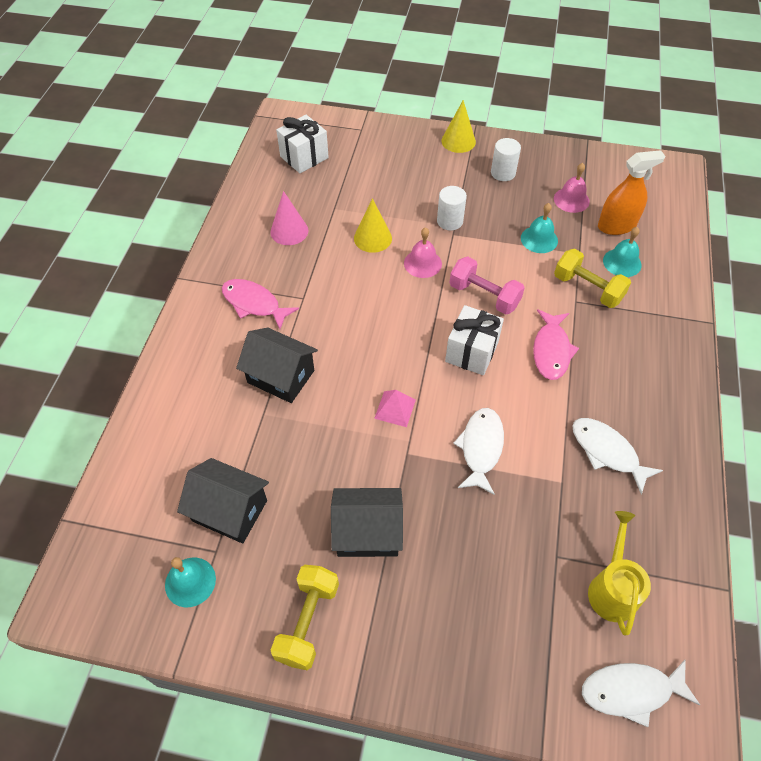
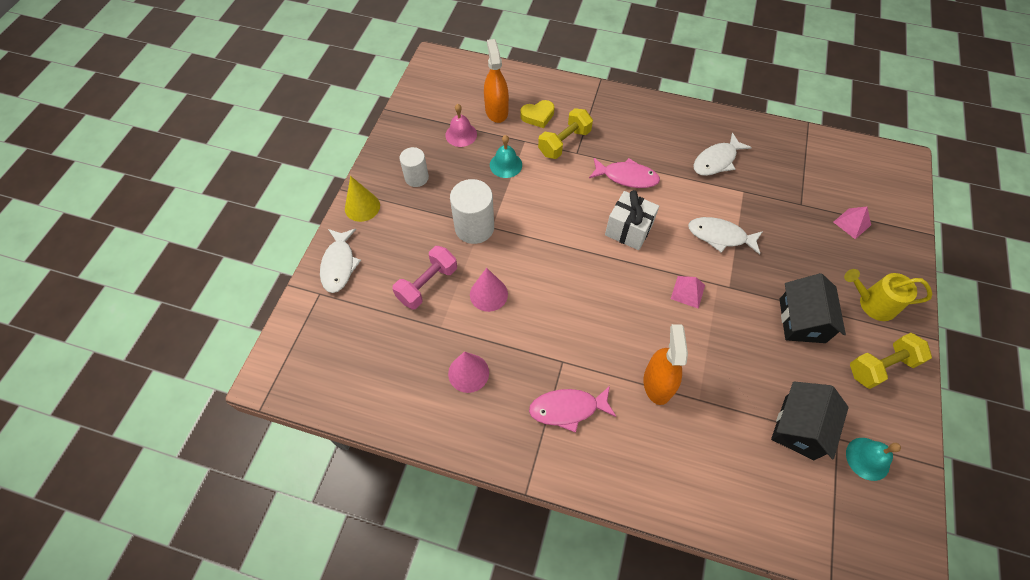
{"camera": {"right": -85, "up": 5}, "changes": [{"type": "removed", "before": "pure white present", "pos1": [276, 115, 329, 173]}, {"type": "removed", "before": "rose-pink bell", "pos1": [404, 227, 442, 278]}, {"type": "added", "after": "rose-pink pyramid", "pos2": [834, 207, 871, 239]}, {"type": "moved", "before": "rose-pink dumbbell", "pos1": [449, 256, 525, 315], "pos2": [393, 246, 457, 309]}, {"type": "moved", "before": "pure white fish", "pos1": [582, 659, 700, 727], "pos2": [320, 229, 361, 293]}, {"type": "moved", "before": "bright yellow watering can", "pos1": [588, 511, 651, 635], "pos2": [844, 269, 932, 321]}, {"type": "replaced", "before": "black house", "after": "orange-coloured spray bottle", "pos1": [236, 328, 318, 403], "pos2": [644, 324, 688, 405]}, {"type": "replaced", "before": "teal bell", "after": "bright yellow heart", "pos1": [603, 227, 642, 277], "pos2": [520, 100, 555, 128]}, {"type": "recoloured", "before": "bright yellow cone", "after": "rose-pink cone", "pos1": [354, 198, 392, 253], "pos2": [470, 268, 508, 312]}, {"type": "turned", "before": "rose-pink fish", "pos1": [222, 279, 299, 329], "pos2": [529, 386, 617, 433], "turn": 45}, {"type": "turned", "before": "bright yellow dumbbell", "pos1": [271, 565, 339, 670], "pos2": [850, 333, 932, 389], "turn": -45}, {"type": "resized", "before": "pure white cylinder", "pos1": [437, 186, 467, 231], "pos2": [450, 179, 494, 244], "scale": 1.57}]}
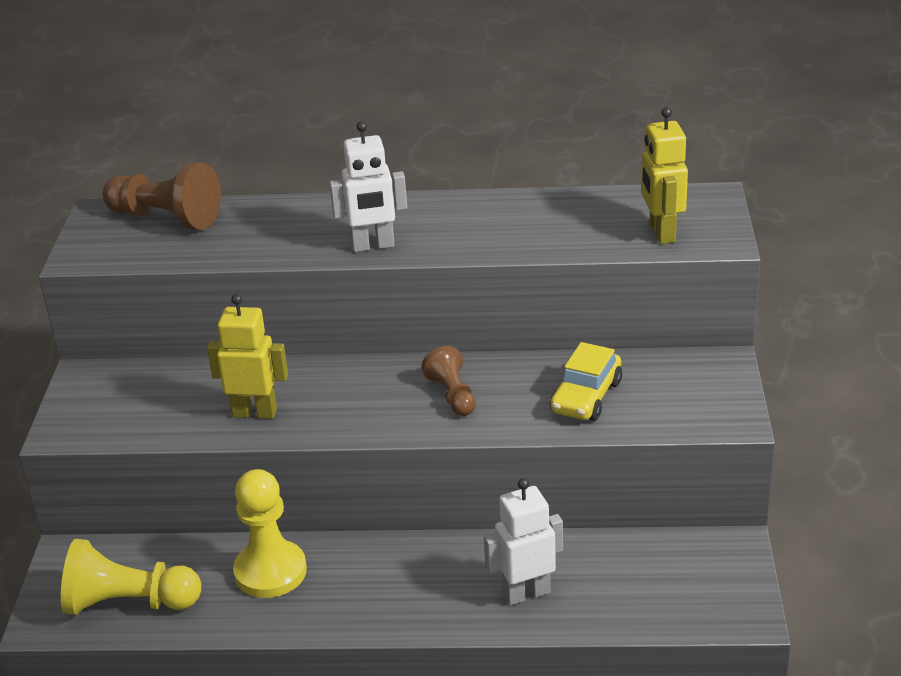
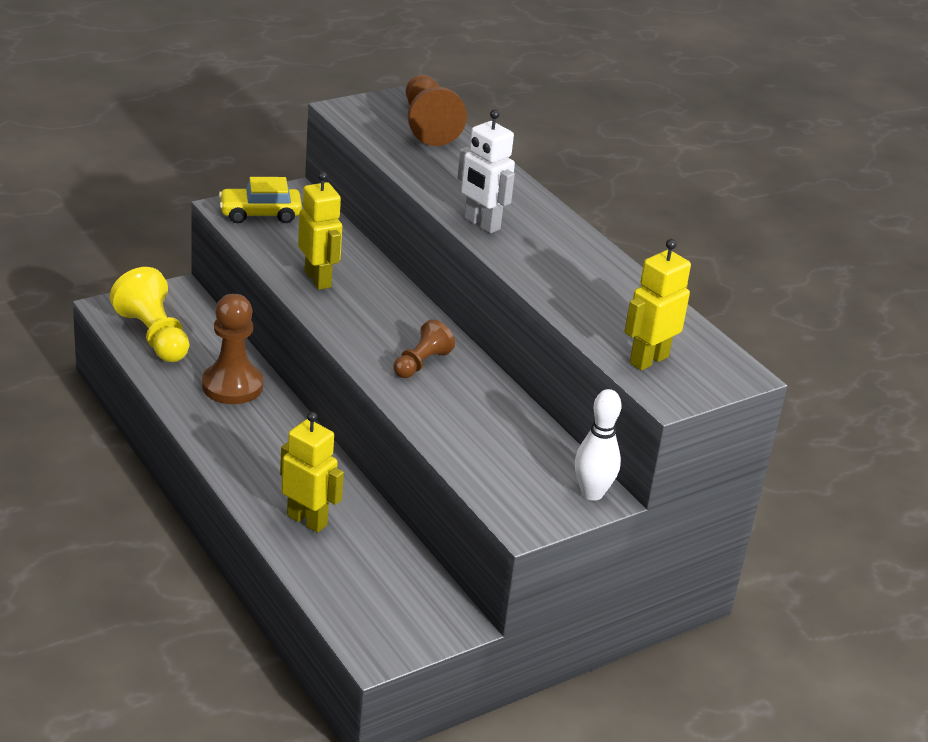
{"camera": {"right": 50, "up": 0}, "changes": [{"type": "added", "after": "pure white bowling pin", "pos2": [575, 389, 622, 501]}, {"type": "moved", "before": "bright yellow car", "pos1": [550, 342, 622, 421], "pos2": [219, 177, 302, 223]}, {"type": "recoloured", "before": "bright yellow pawn", "after": "brown pawn", "pos1": [233, 469, 307, 598], "pos2": [202, 294, 263, 404]}, {"type": "recoloured", "before": "pure white robot figure", "after": "bright yellow robot figure", "pos1": [484, 478, 563, 605], "pos2": [280, 412, 344, 533]}]}
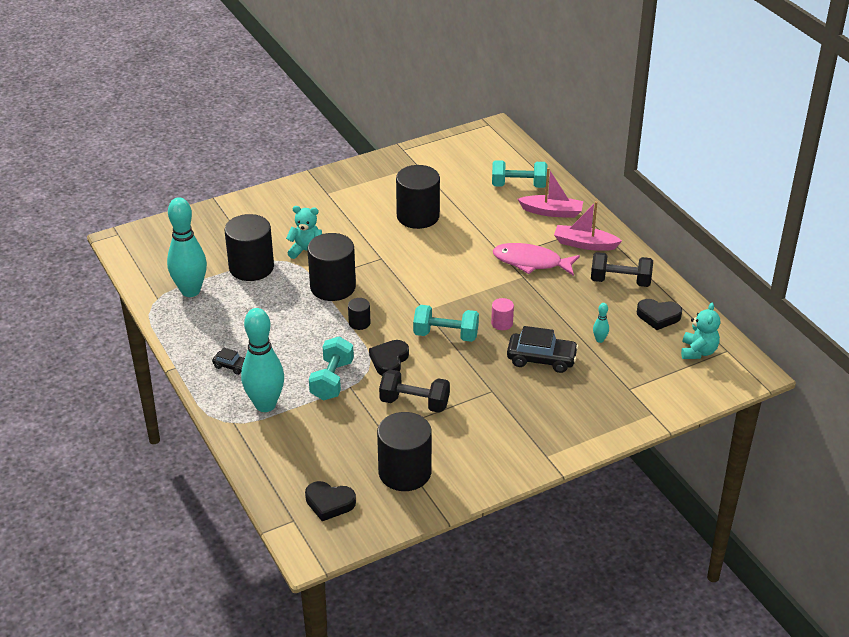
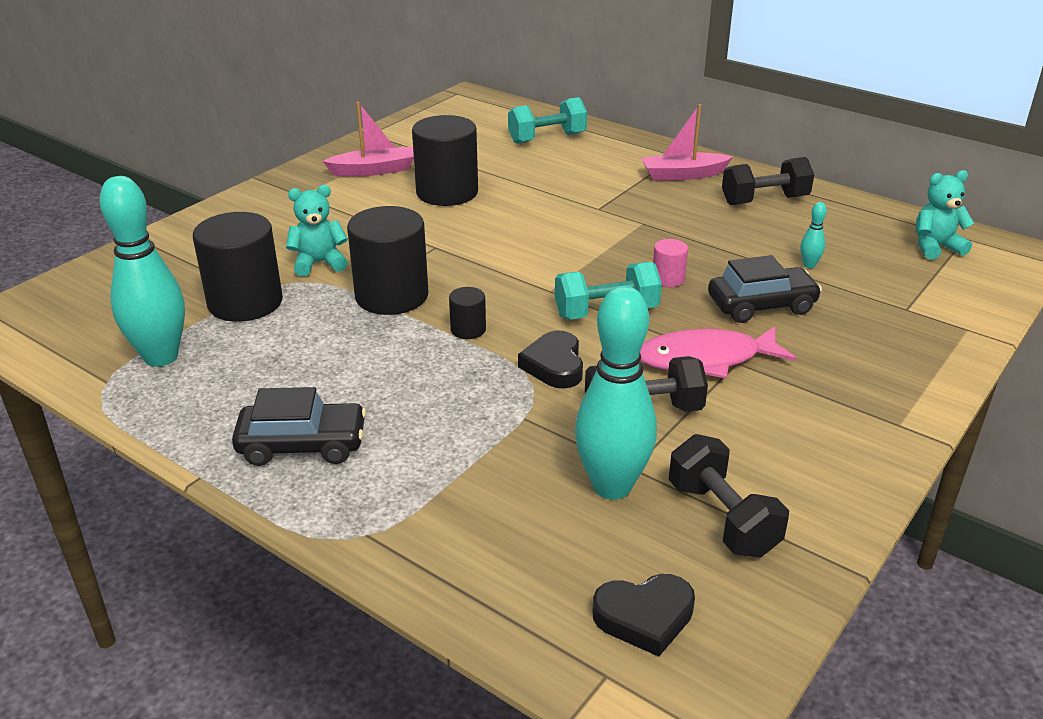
{"camera": {"right": -25, "up": -5}, "changes": [{"type": "removed", "before": "teal dumbbell", "pos1": [309, 337, 354, 400]}, {"type": "removed", "before": "black heart", "pos1": [637, 299, 682, 330]}, {"type": "moved", "before": "teal bowling pin", "pos1": [241, 308, 284, 412], "pos2": [575, 286, 657, 500]}, {"type": "moved", "before": "rose-pink fish", "pos1": [493, 243, 580, 276], "pos2": [640, 327, 796, 379]}, {"type": "moved", "before": "rose-pink boat", "pos1": [518, 168, 583, 218], "pos2": [322, 102, 414, 177]}, {"type": "replaced", "before": "black cylinder", "after": "black dumbbell", "pos1": [377, 412, 432, 491], "pos2": [669, 434, 789, 557]}, {"type": "turned", "before": "teal teddy", "pos1": [681, 302, 720, 359], "pos2": [916, 170, 974, 259], "turn": -90}, {"type": "resized", "before": "black car", "pos1": [212, 348, 245, 375], "pos2": [232, 387, 367, 466], "scale": 1.89}]}
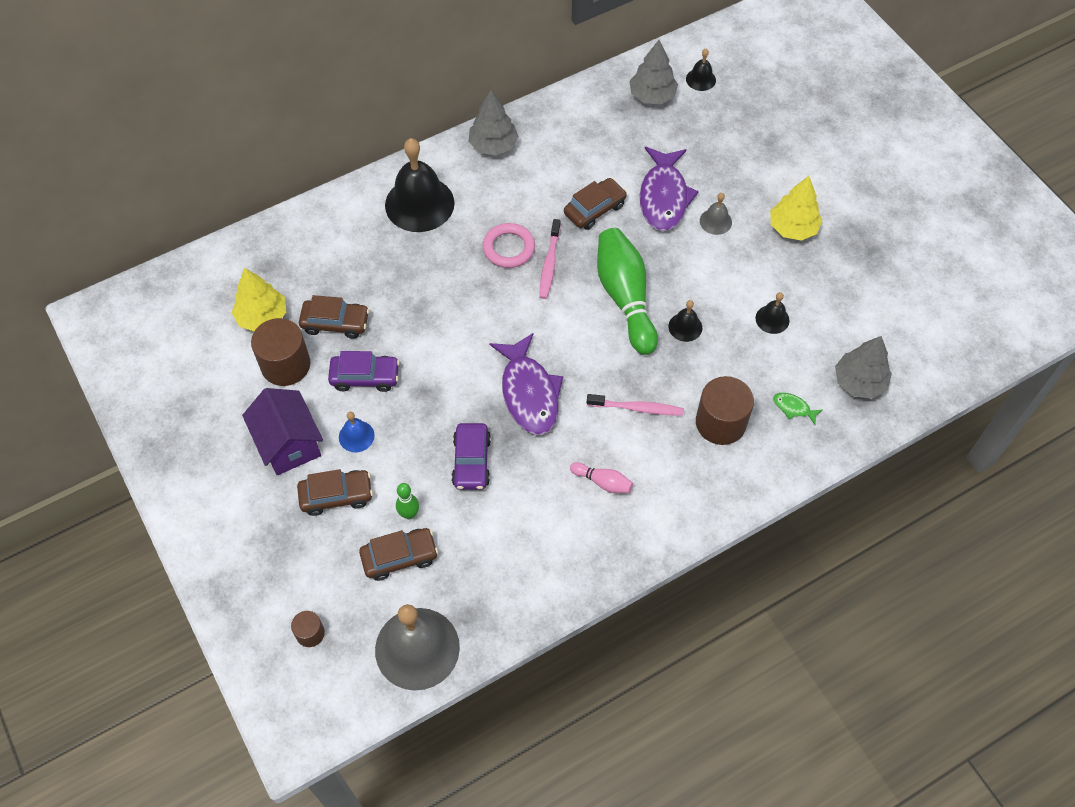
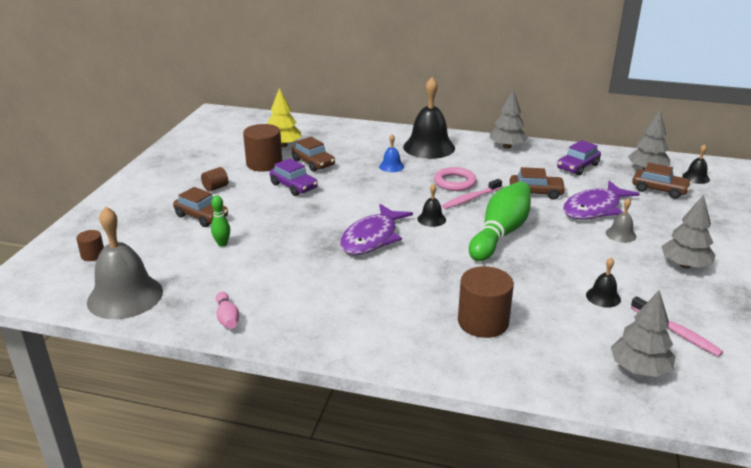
{"camera": {"right": 45, "up": -30}, "changes": [{"type": "removed", "before": "emerald fish", "pos1": [773, 393, 822, 425]}, {"type": "moved", "before": "royal blue bell", "pos1": [339, 412, 374, 452], "pos2": [379, 134, 404, 172]}, {"type": "moved", "before": "brown car", "pos1": [359, 528, 438, 581], "pos2": [632, 163, 691, 199]}, {"type": "moved", "before": "purple car", "pos1": [451, 423, 491, 490], "pos2": [557, 140, 601, 176]}, {"type": "moved", "before": "rose-pink bowling pin", "pos1": [570, 462, 633, 493], "pos2": [216, 292, 239, 329]}, {"type": "moved", "before": "rose-pink toothbrush", "pos1": [587, 394, 684, 416], "pos2": [631, 296, 723, 357]}, {"type": "moved", "before": "black bell", "pos1": [668, 300, 702, 342], "pos2": [417, 183, 446, 227]}, {"type": "replaced", "before": "purple house", "after": "brown cylinder", "pos1": [242, 388, 323, 475], "pos2": [201, 167, 229, 192]}, {"type": "recoloured", "before": "bright yellow toy tree", "after": "grey toy tree", "pos1": [770, 176, 822, 241], "pos2": [661, 195, 715, 268]}]}
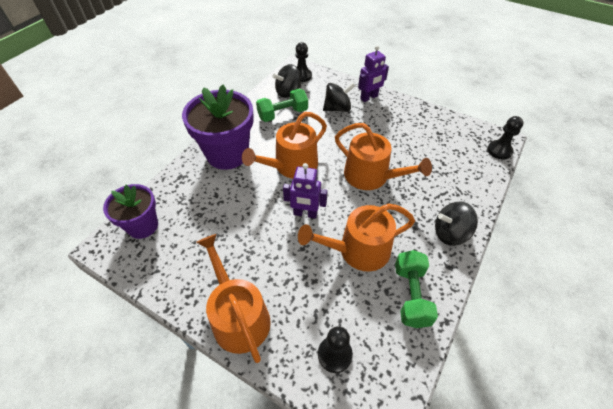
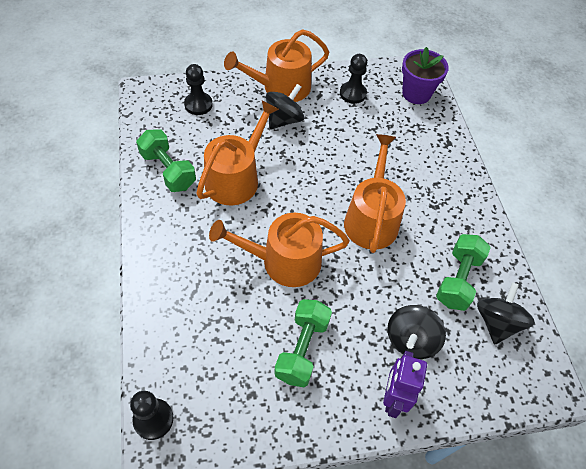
{"camera": {"right": 135, "up": 5}, "changes": [{"type": "removed", "before": "purple flower pot", "pos1": [182, 84, 254, 170]}, {"type": "removed", "before": "purple robot figure", "pos1": [283, 163, 327, 219]}, {"type": "added", "after": "emerald dumbbell", "pos2": [274, 299, 332, 387]}, {"type": "moved", "before": "black pawn", "pos1": [295, 42, 312, 82], "pos2": [340, 54, 367, 104]}, {"type": "moved", "before": "black whirligig", "pos1": [435, 202, 478, 246], "pos2": [266, 84, 304, 130]}, {"type": "turned", "before": "orange-coloured watering can", "pos1": [196, 234, 271, 363], "pos2": [224, 29, 329, 102], "turn": 135}]}
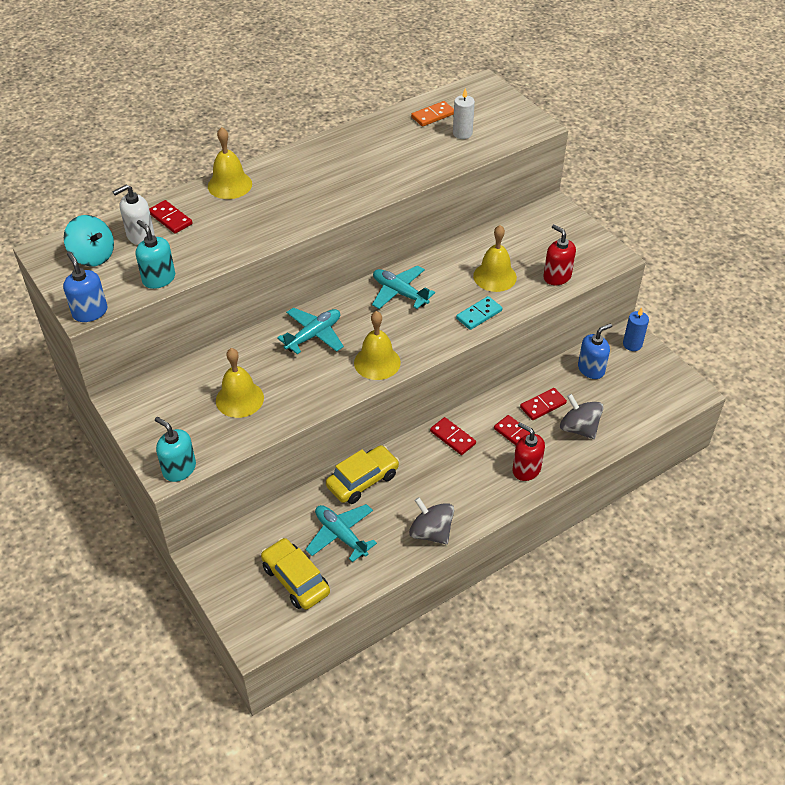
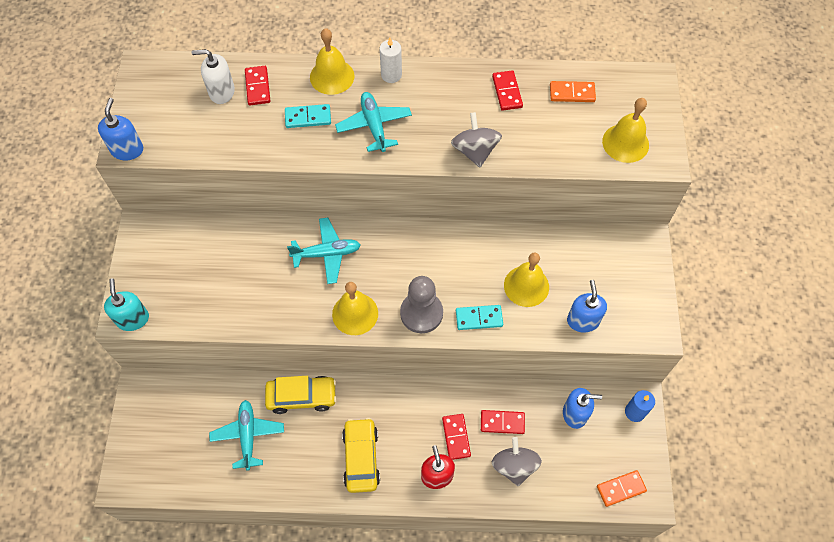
{"camera": {"right": 35, "up": 15}, "changes": [{"type": "removed", "before": "teal whirligig", "pos1": [64, 215, 114, 266]}, {"type": "removed", "before": "teal soap dispenser", "pos1": [136, 220, 175, 289]}, {"type": "added", "after": "teal domino tile", "pos2": [285, 104, 331, 128]}, {"type": "added", "after": "grey pawn", "pos2": [400, 276, 443, 333]}, {"type": "added", "after": "orange-coloured domino tile", "pos2": [597, 470, 647, 507]}, {"type": "moved", "before": "bright yellow bell", "pos1": [216, 348, 264, 418], "pos2": [602, 98, 649, 163]}, {"type": "moved", "before": "bright yellow car", "pos1": [261, 538, 330, 610], "pos2": [342, 418, 380, 493]}, {"type": "moved", "before": "teal toy plane", "pos1": [372, 266, 435, 309], "pos2": [335, 92, 412, 152]}, {"type": "moved", "before": "grey whirligig", "pos1": [409, 497, 454, 544], "pos2": [451, 112, 502, 167]}, {"type": "moved", "before": "scarlet domino tile", "pos1": [430, 417, 476, 455], "pos2": [492, 70, 523, 111]}, {"type": "moved", "before": "pure white candle", "pos1": [453, 88, 475, 139], "pos2": [379, 37, 402, 83]}, {"type": "recoloured", "before": "scarlet soap dispenser", "after": "royal blue soap dispenser", "pos1": [543, 224, 576, 285], "pos2": [567, 280, 607, 333]}]}
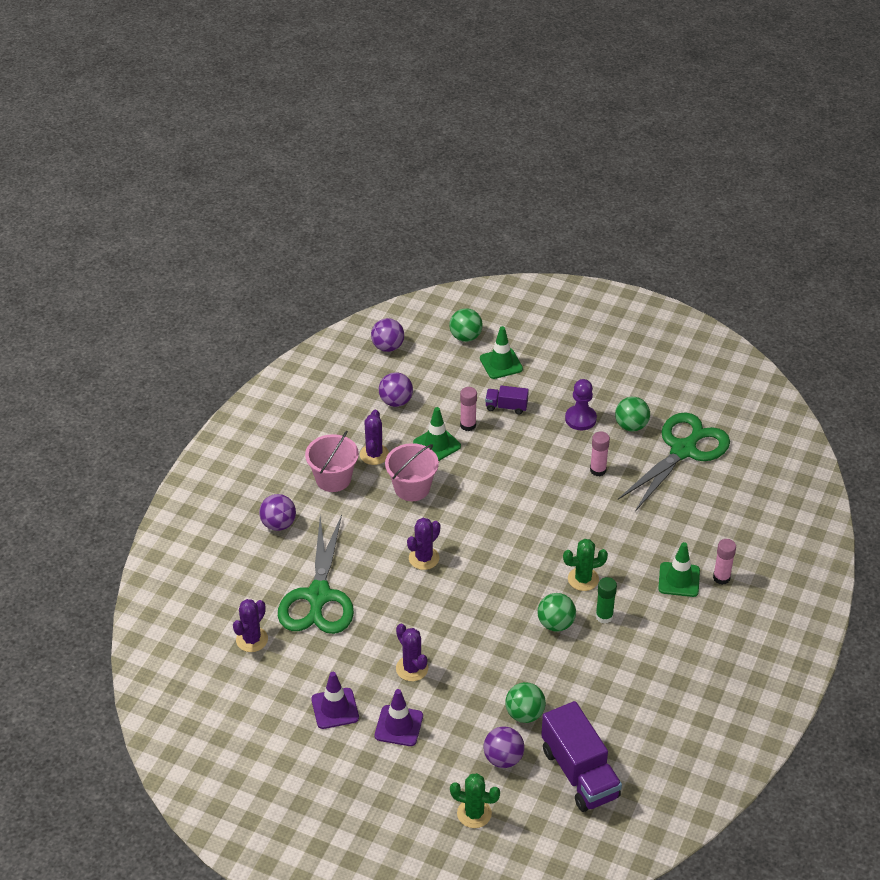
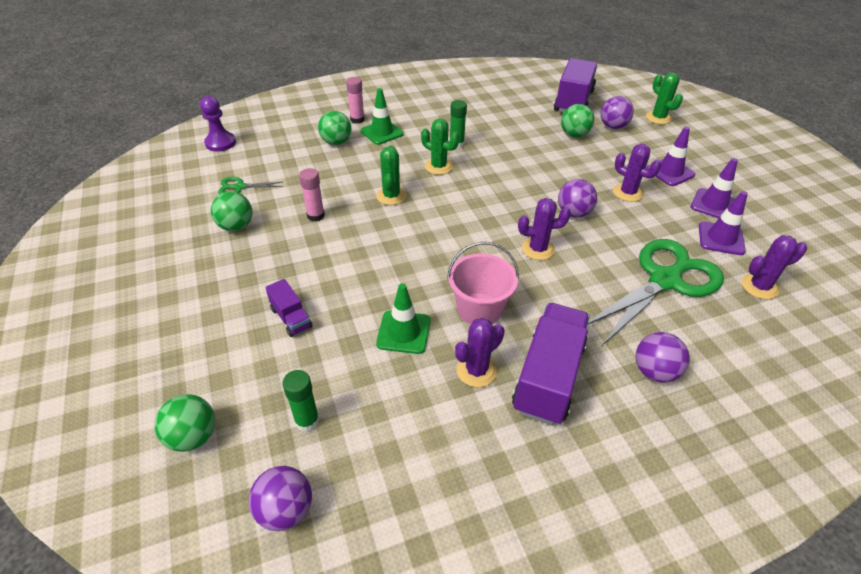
{"camera": {"right": -135, "up": 0}, "changes": [{"type": "removed", "before": "rose-pink glue stick", "pos1": [460, 387, 477, 431]}, {"type": "removed", "before": "emerald safety cone", "pos1": [480, 326, 523, 379]}, {"type": "added", "after": "emerald glue stick", "pos2": [282, 370, 320, 432]}, {"type": "added", "after": "emerald prickly plant", "pos2": [376, 145, 407, 205]}, {"type": "added", "after": "purple safety cone", "pos2": [699, 191, 748, 255]}, {"type": "moved", "before": "purple ball", "pos1": [379, 372, 413, 407], "pos2": [558, 179, 597, 218]}, {"type": "moved", "before": "emerald ball", "pos1": [538, 593, 576, 632], "pos2": [318, 111, 352, 145]}, {"type": "moved", "before": "purple pawn", "pos1": [565, 379, 597, 430], "pos2": [200, 96, 236, 152]}, {"type": "replaced", "before": "rose-pink bucket", "after": "purple lorry", "pos1": [305, 431, 359, 492], "pos2": [512, 303, 590, 425]}, {"type": "turned", "before": "purple prickly plant", "pos1": [396, 624, 428, 681], "pos2": [613, 144, 661, 202], "turn": -60}, {"type": "resized", "before": "emerald shears", "pos1": [618, 412, 730, 511], "pos2": [218, 177, 283, 194], "scale": 0.43}]}
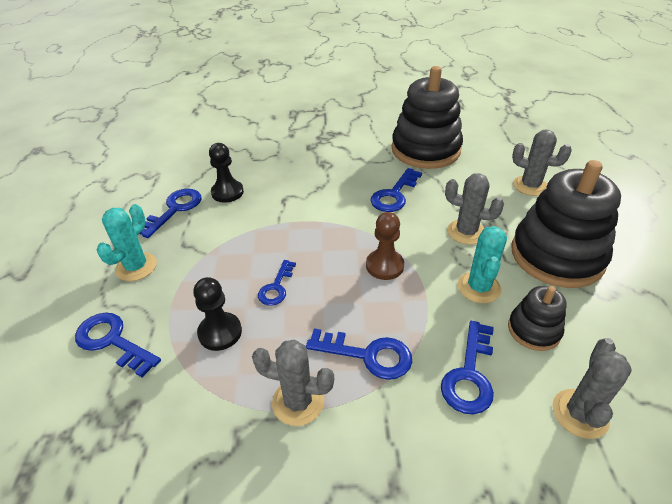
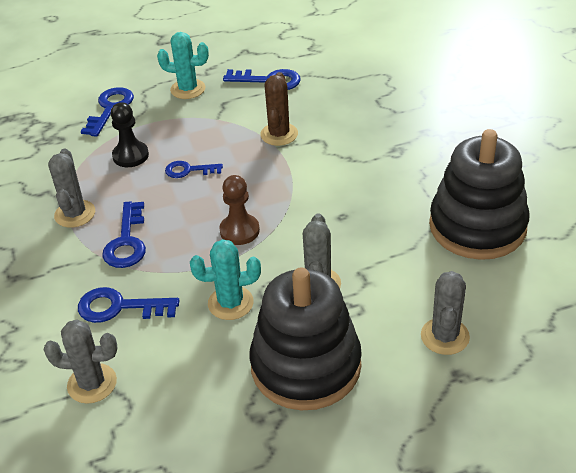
{"camera": {"right": 75, "up": 0}, "changes": [{"type": "removed", "before": "black pawn", "pos1": [209, 143, 244, 203]}, {"type": "removed", "before": "royal blue latchkey", "pos1": [370, 168, 422, 212]}, {"type": "removed", "before": "black stacking toy", "pos1": [508, 286, 566, 351]}, {"type": "added", "after": "brown prickly plant", "pos2": [260, 72, 298, 146]}]}
